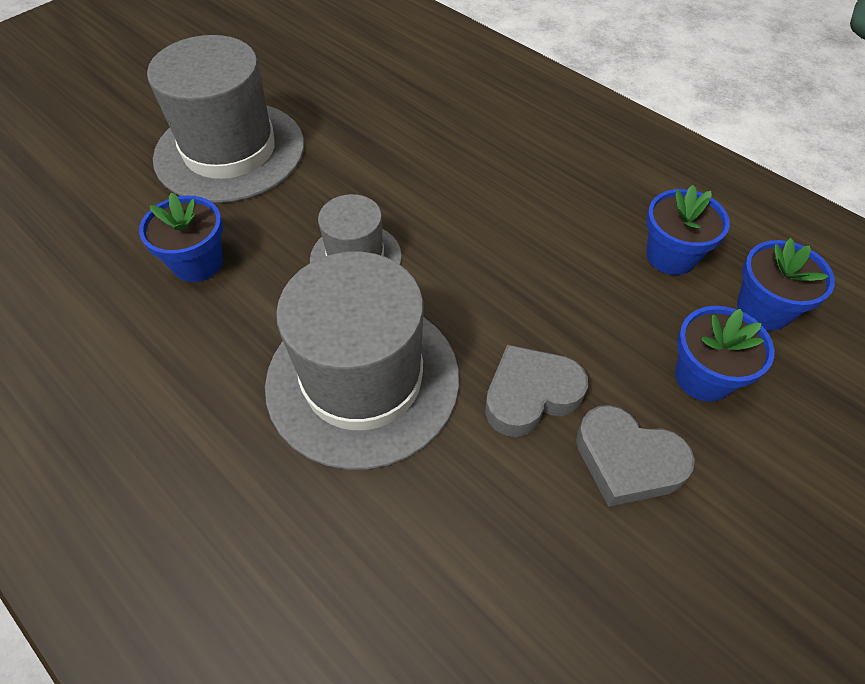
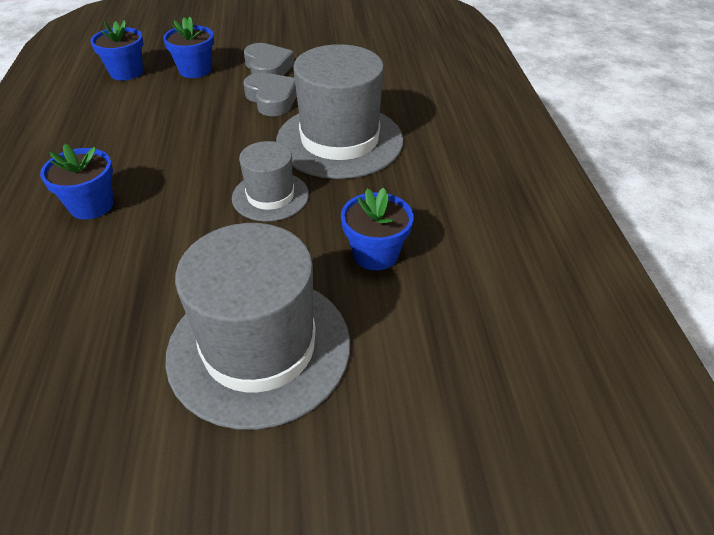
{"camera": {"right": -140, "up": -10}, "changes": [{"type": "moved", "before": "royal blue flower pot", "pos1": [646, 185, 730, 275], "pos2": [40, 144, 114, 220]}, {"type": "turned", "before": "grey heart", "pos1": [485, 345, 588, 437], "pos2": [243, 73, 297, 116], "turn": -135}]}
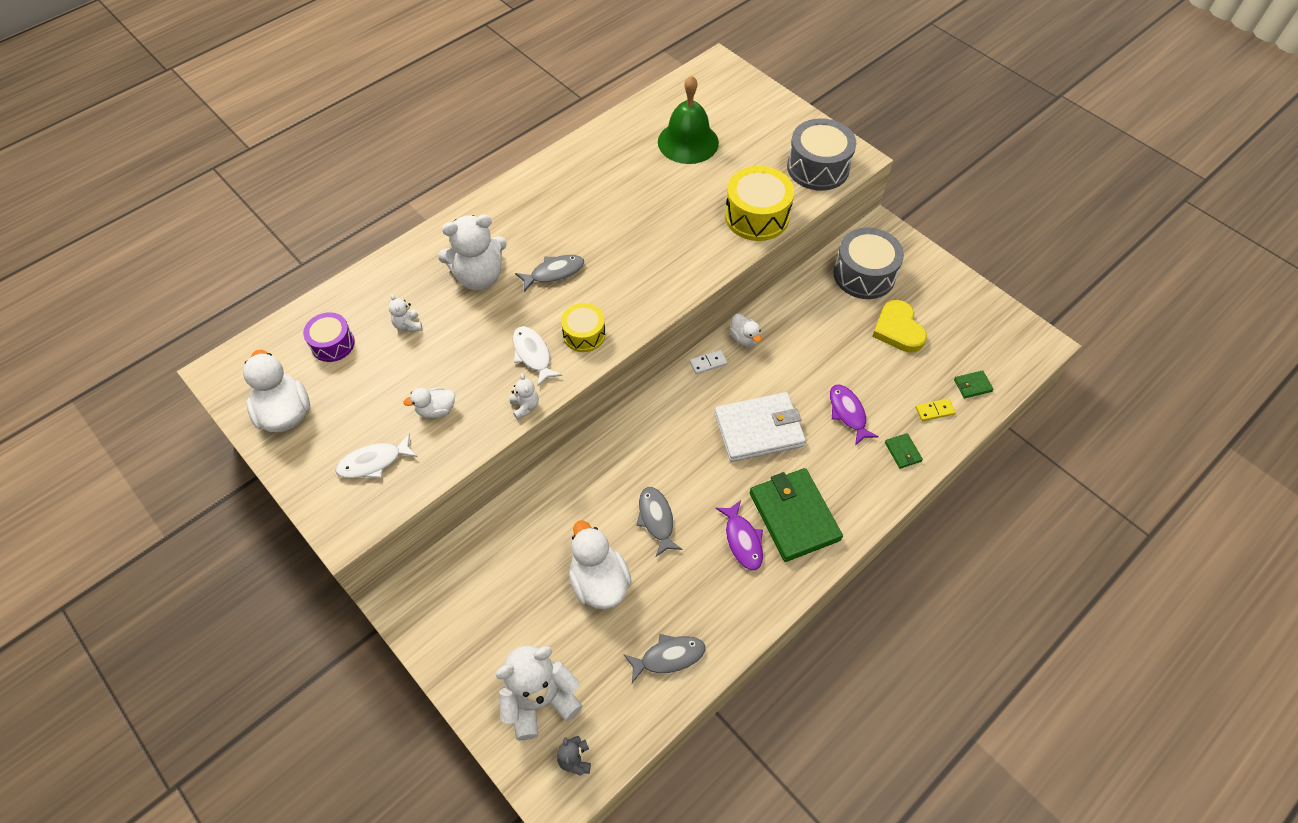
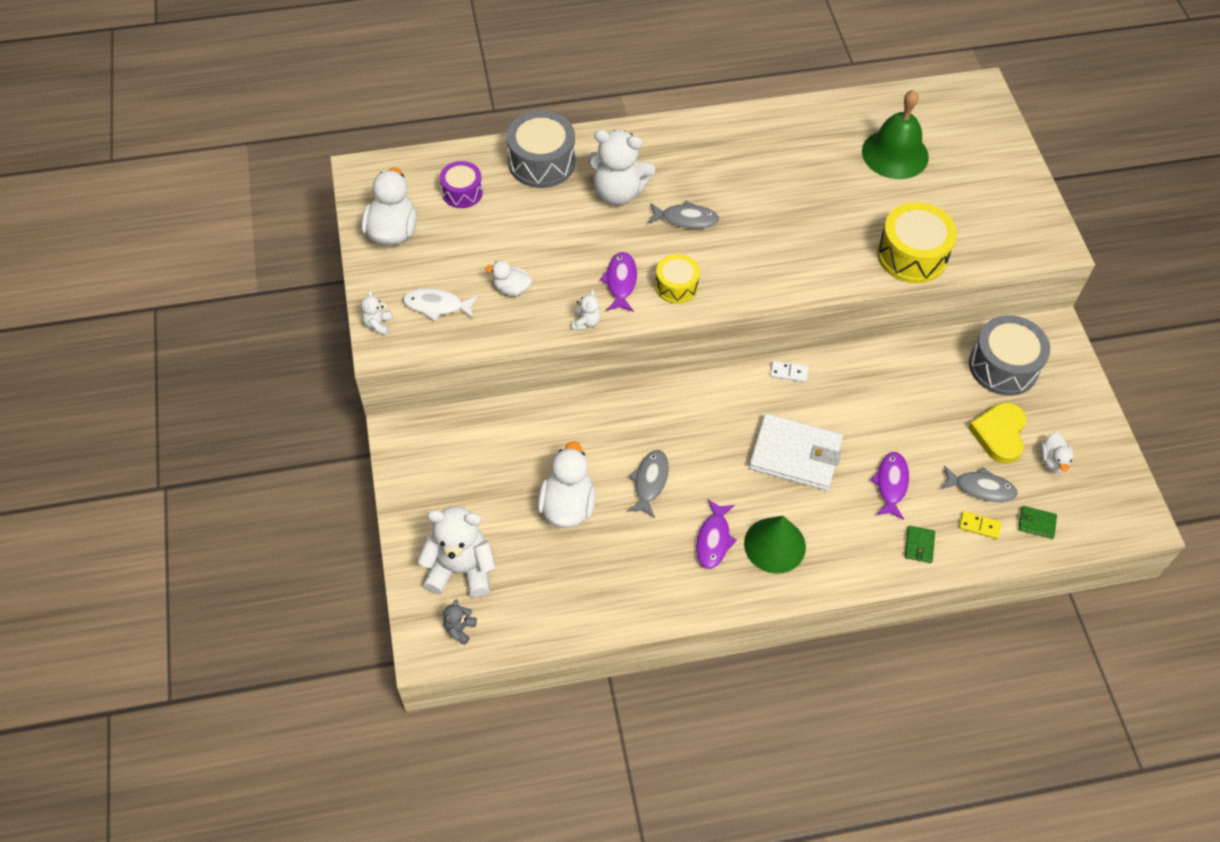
{"camera": {"right": 30, "up": 0}, "changes": [{"type": "moved", "before": "pure white teddy", "pos1": [388, 294, 422, 332], "pos2": [361, 290, 392, 335]}, {"type": "moved", "before": "grey fish", "pos1": [624, 634, 705, 683], "pos2": [941, 466, 1018, 502]}, {"type": "moved", "before": "pure white rubber duck", "pos1": [729, 314, 761, 347], "pos2": [1040, 432, 1073, 473]}, {"type": "moved", "before": "grey toy drum", "pos1": [787, 118, 856, 191], "pos2": [506, 111, 575, 188]}, {"type": "replaced", "before": "emerald card wallet", "after": "emerald cone", "pos1": [750, 468, 843, 562], "pos2": [744, 516, 806, 574]}, {"type": "recoloured", "before": "pure white fish", "after": "purple fish", "pos1": [513, 326, 562, 387], "pos2": [600, 252, 637, 312]}]}
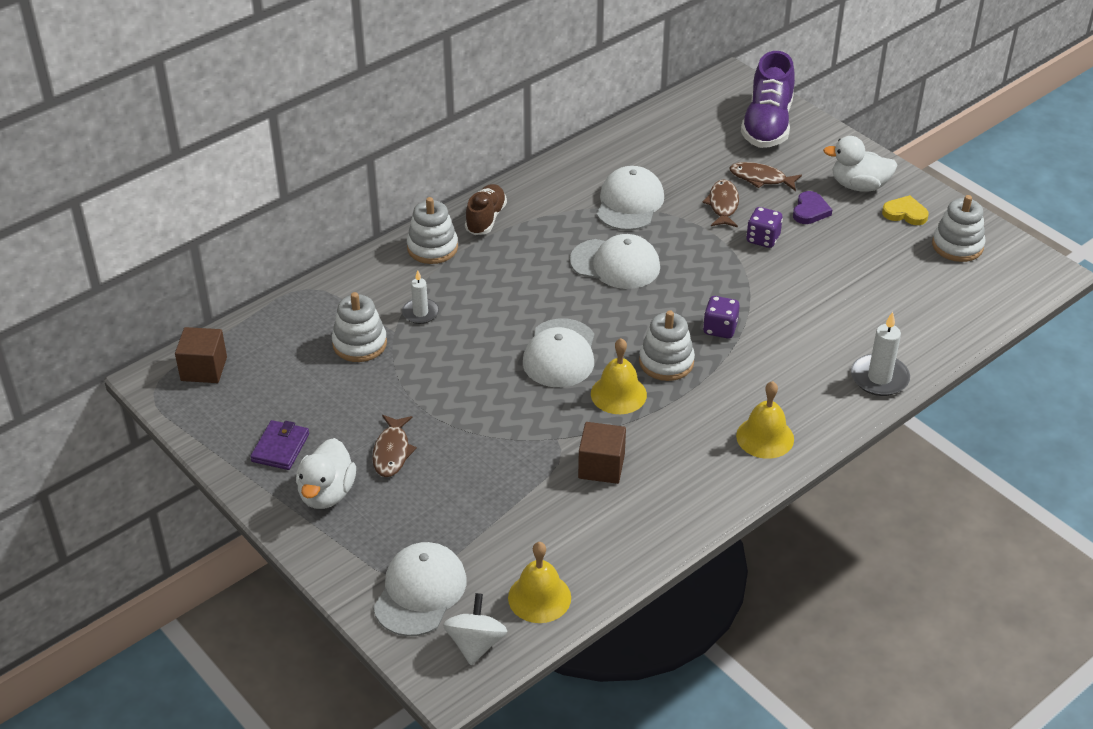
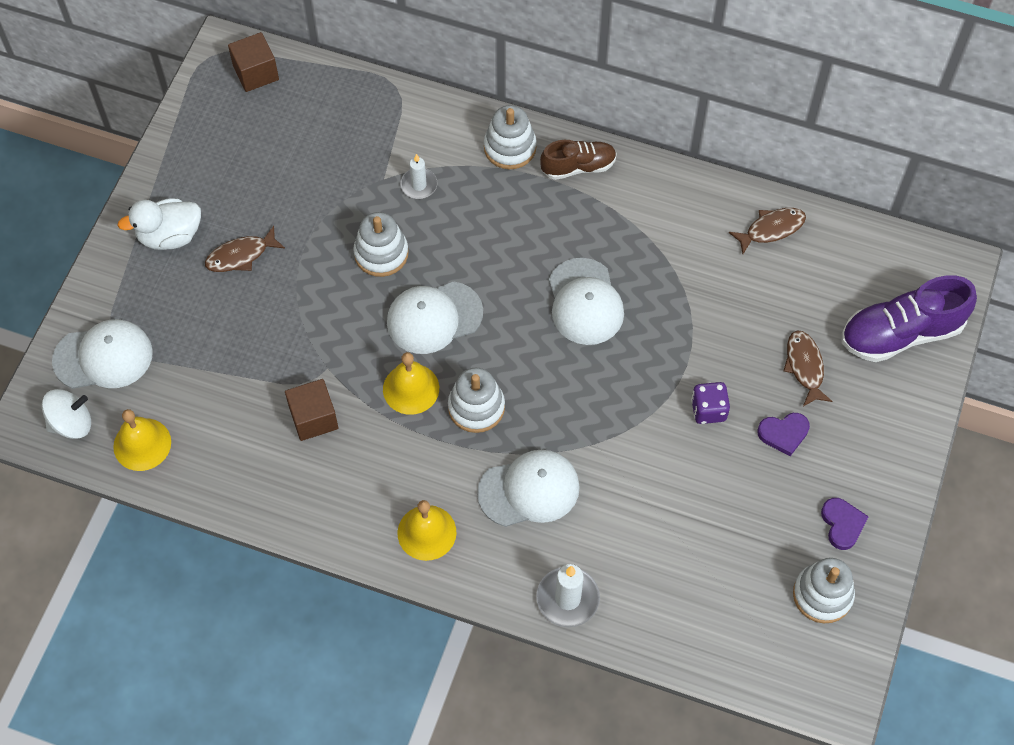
{"camera": {"right": 60, "up": 20}, "changes": [{"type": "removed", "before": "purple card wallet", "pos1": [250, 420, 309, 470]}, {"type": "removed", "before": "purple dice", "pos1": [703, 296, 740, 339]}, {"type": "removed", "before": "pure white rubber duck", "pos1": [823, 136, 897, 192]}, {"type": "moved", "before": "pure white stacking toy", "pos1": [332, 292, 387, 362], "pos2": [353, 212, 409, 277]}, {"type": "moved", "before": "pure white peaked cap", "pos1": [597, 166, 664, 231], "pos2": [477, 450, 580, 527]}, {"type": "moved", "before": "brown fish", "pos1": [702, 180, 739, 227], "pos2": [729, 208, 806, 254]}, {"type": "recoloured", "before": "bright yellow heart", "after": "purple heart", "pos1": [882, 195, 929, 225], "pos2": [821, 498, 869, 550]}]}
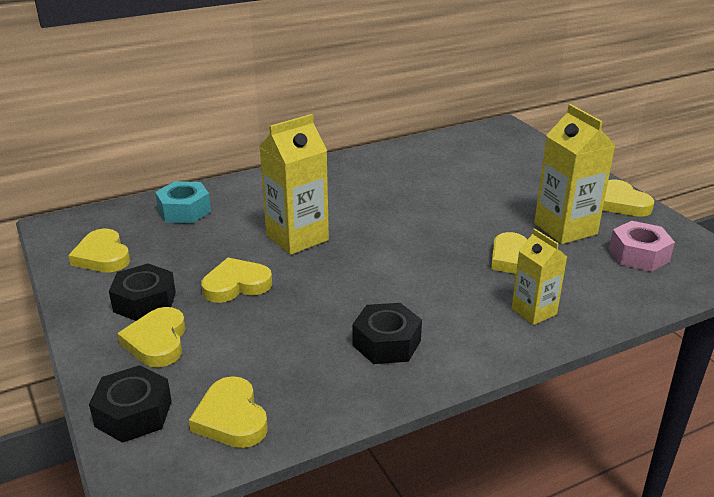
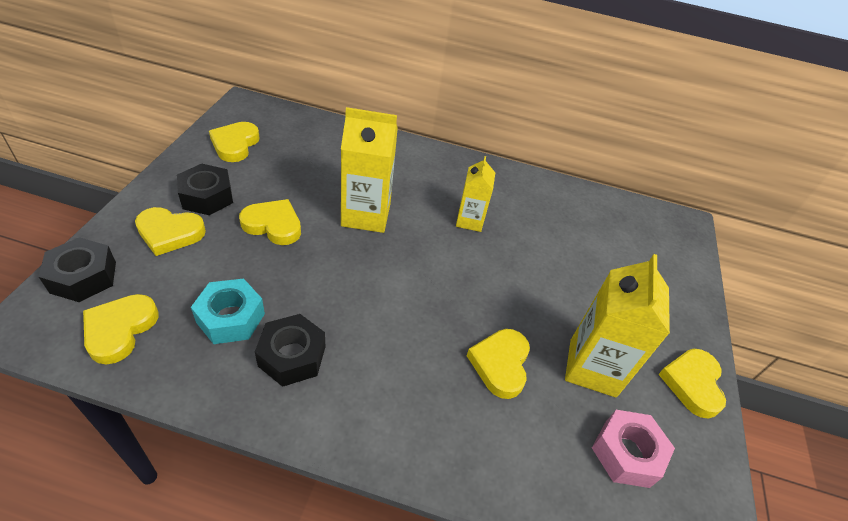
{"camera": {"right": 35, "up": 15}, "changes": [{"type": "moved", "before": "teal nut", "pos1": [155, 181, 211, 223], "pos2": [191, 279, 265, 344]}, {"type": "moved", "before": "bright yellow milk carton", "pos1": [512, 228, 567, 325], "pos2": [456, 156, 495, 232]}, {"type": "turned", "before": "bright yellow heart", "pos1": [117, 307, 186, 367], "pos2": [135, 207, 206, 256], "turn": -120}]}
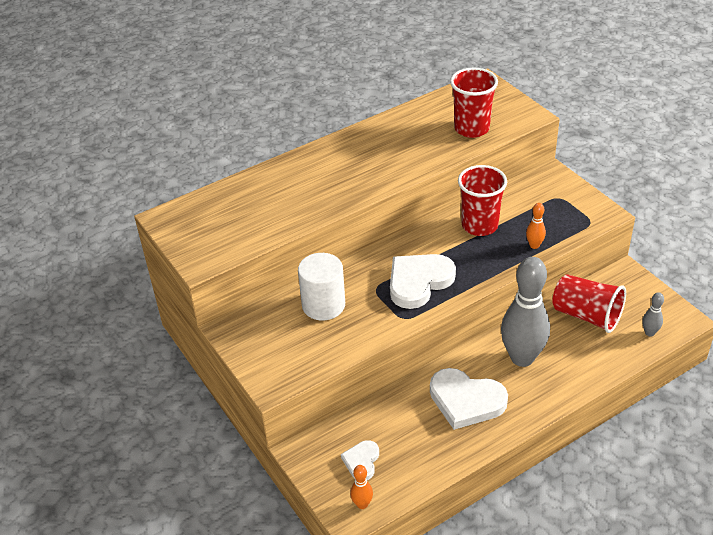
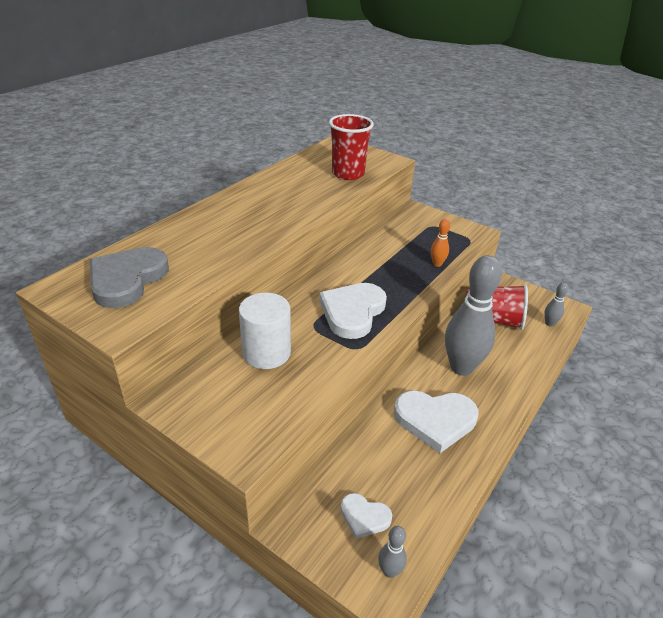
{"camera": {"right": -25, "up": -5}, "changes": [{"type": "removed", "before": "scarlet beaker", "pos1": [458, 165, 507, 236]}, {"type": "added", "after": "grey heart", "pos2": [90, 247, 169, 308]}, {"type": "recoloured", "before": "orange-coloured bowling pin", "after": "grey bowling pin", "pos1": [350, 465, 373, 509], "pos2": [378, 526, 407, 578]}, {"type": "turned", "before": "pure white heart", "pos1": [341, 440, 379, 480], "pos2": [341, 493, 392, 539], "turn": -60}]}
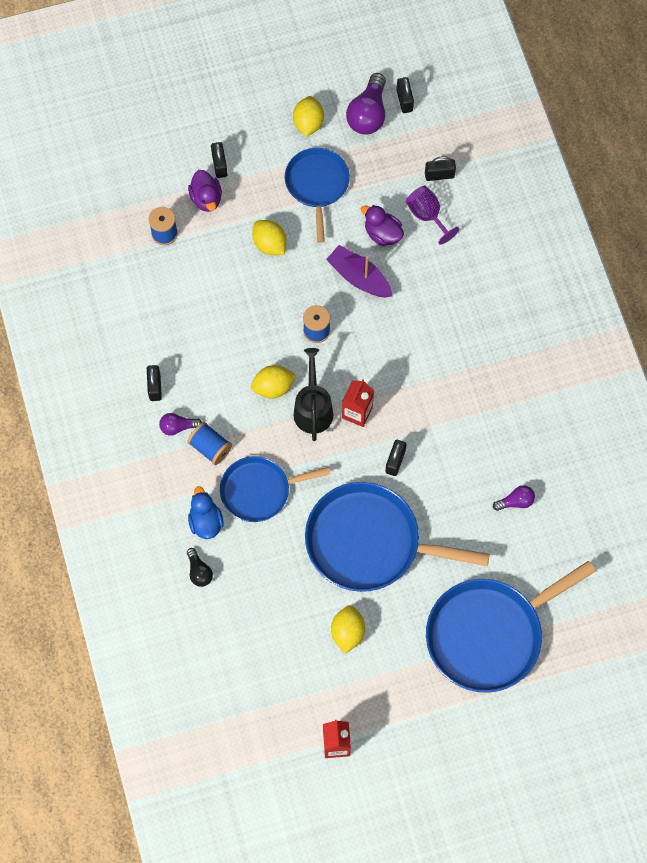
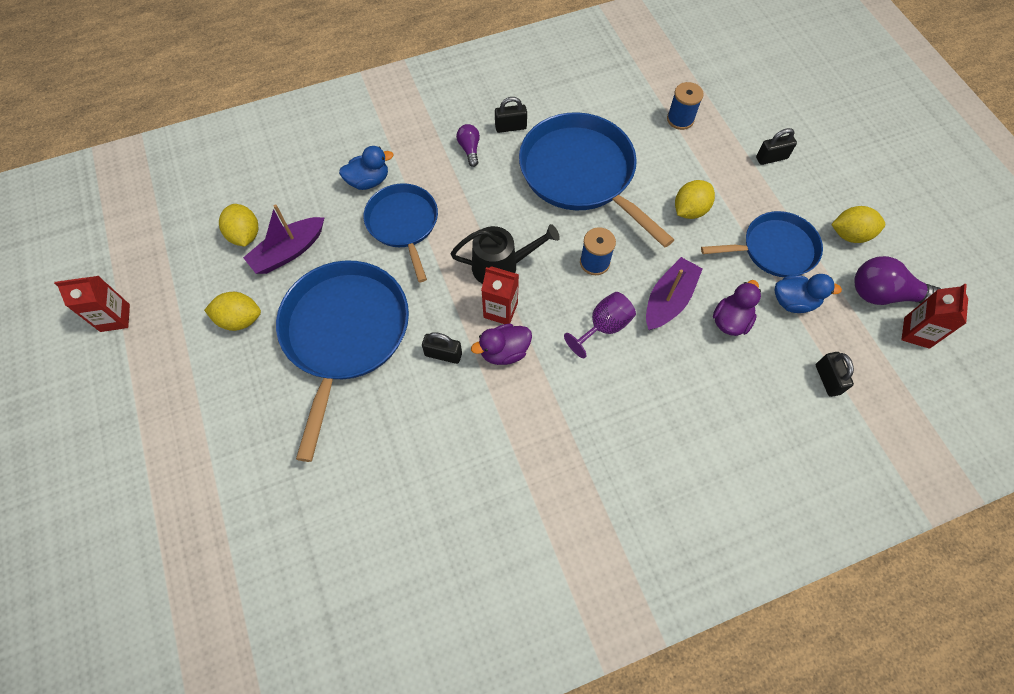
{"camera": {"right": 85, "up": -5}, "changes": [{"type": "removed", "before": "royal blue bobbin", "pos1": [187, 422, 232, 465]}, {"type": "removed", "before": "black bulb", "pos1": [187, 548, 213, 587]}, {"type": "removed", "before": "purple bulb", "pos1": [493, 485, 535, 511]}, {"type": "added", "after": "purple boat", "pos2": [243, 204, 325, 274]}, {"type": "added", "after": "royal blue rubber duck", "pos2": [774, 274, 842, 313]}, {"type": "moved", "before": "purple rubber duck", "pos1": [188, 170, 222, 212], "pos2": [471, 324, 532, 365]}, {"type": "moved", "before": "bright yellow citrus fruit", "pos1": [251, 365, 297, 399], "pos2": [219, 204, 258, 247]}, {"type": "moved", "before": "purple goblet", "pos1": [406, 186, 459, 245], "pos2": [564, 292, 636, 358]}, {"type": "moved", "before": "royal blue pan", "pos1": [426, 561, 596, 693], "pos2": [519, 112, 674, 248]}, {"type": "replaced", "before": "black padlock", "after": "scarlet milk carton", "pos1": [397, 77, 414, 113], "pos2": [901, 284, 968, 349]}]}
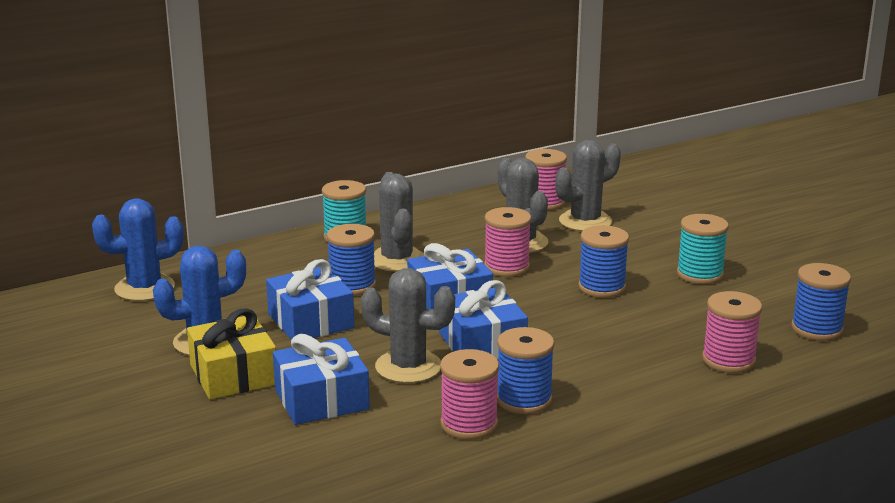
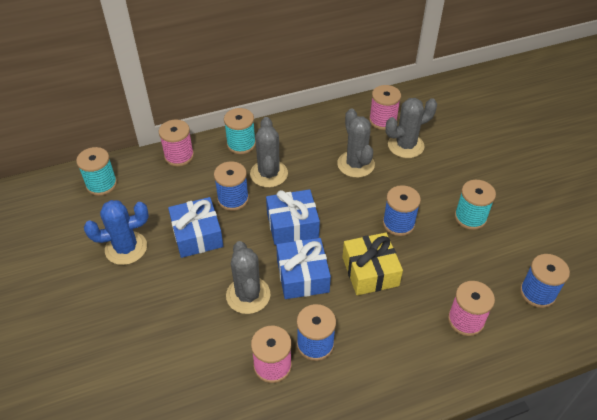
{"camera": {"right": 10, "up": 25}, "changes": [{"type": "removed", "before": "royal blue present", "pos1": [273, 334, 370, 425]}, {"type": "moved", "before": "bright yellow present", "pos1": [187, 308, 276, 399], "pos2": [342, 233, 403, 295]}, {"type": "moved", "before": "rose-pink bobbin", "pos1": [484, 207, 531, 277], "pos2": [159, 120, 194, 167]}, {"type": "replaced", "before": "royal blue prickly plant", "after": "teal bobbin", "pos1": [92, 199, 184, 301], "pos2": [76, 147, 117, 196]}, {"type": "turned", "before": "grey prickly plant", "pos1": [361, 268, 455, 383], "pos2": [226, 241, 271, 314], "turn": 45}]}
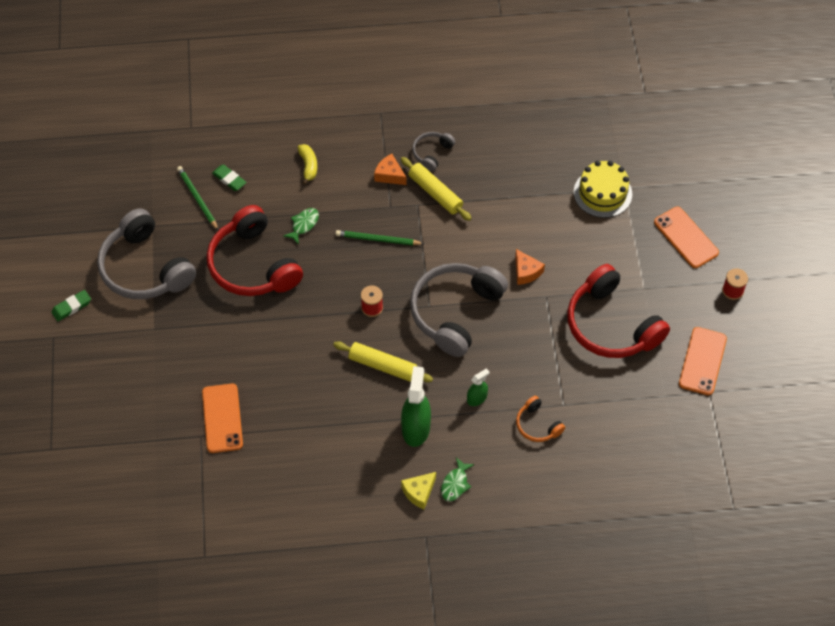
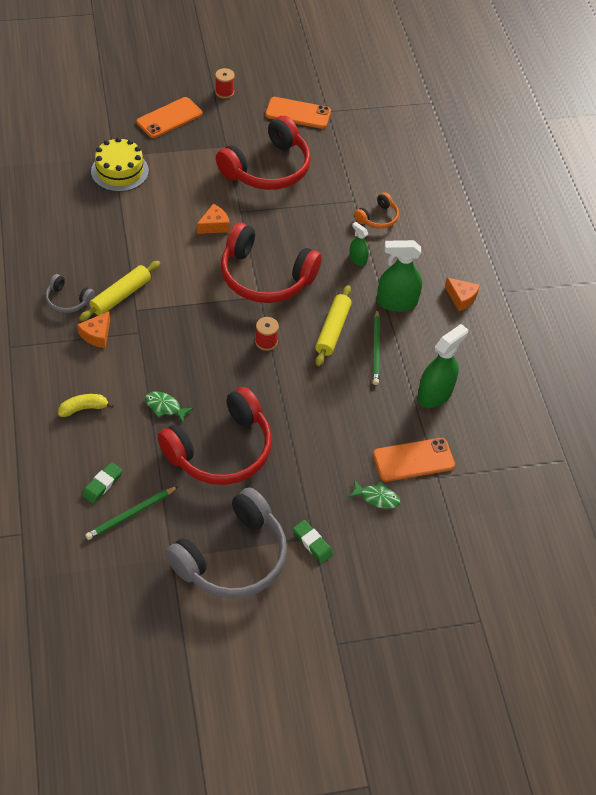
{"camera": {"right": -100, "up": -5}, "changes": [{"type": "added", "after": "emerald spray bottle", "pos2": [417, 324, 468, 408]}, {"type": "moved", "before": "emerald pencil eraser", "pos1": [51, 290, 91, 321], "pos2": [293, 520, 333, 563]}, {"type": "moved", "before": "emerald pencil", "pos1": [336, 230, 424, 245], "pos2": [373, 309, 380, 385]}, {"type": "moved", "before": "emerald fish", "pos1": [441, 457, 475, 501], "pos2": [348, 480, 400, 509]}, {"type": "recoloured", "before": "bright yellow piece of cheese", "after": "orange-coloured piece of cheese", "pos1": [401, 472, 436, 509], "pos2": [445, 278, 480, 311]}, {"type": "recoloured", "before": "grey headphones", "after": "scarlet headphones", "pos1": [410, 263, 508, 357], "pos2": [221, 223, 322, 303]}]}
